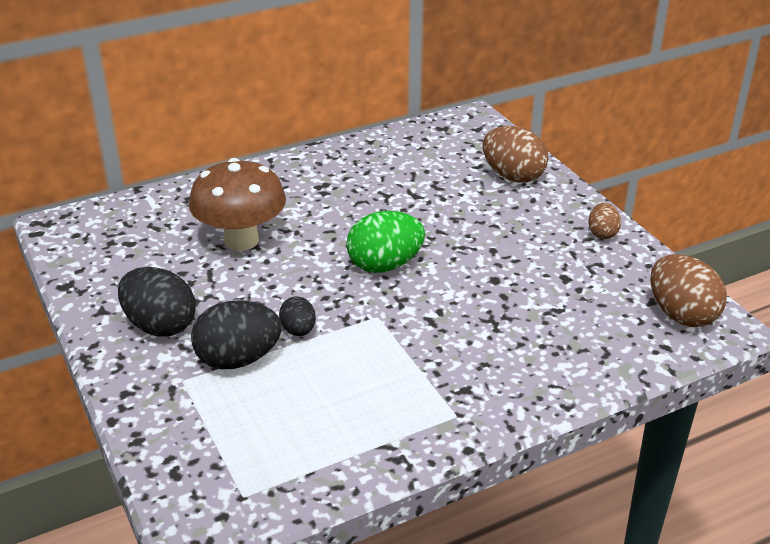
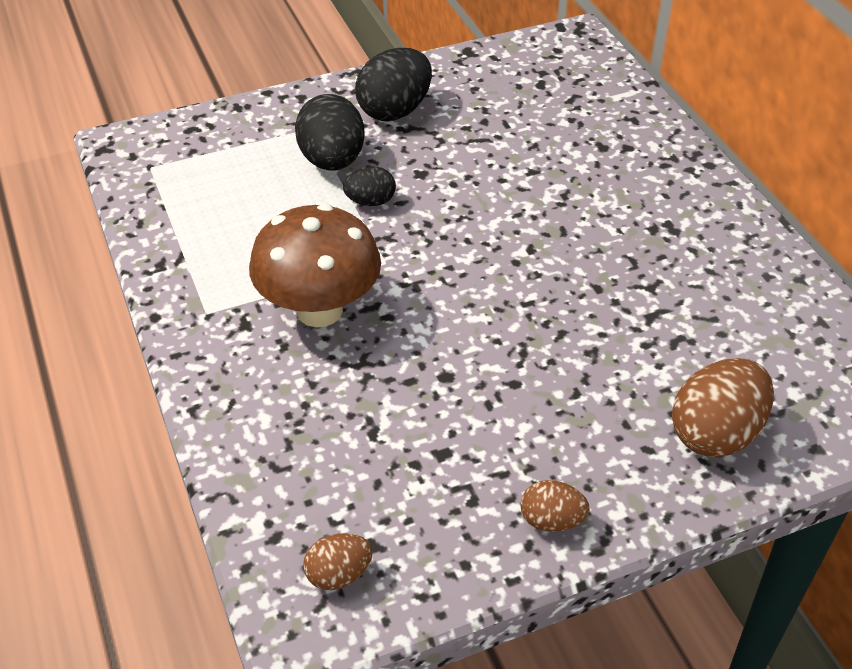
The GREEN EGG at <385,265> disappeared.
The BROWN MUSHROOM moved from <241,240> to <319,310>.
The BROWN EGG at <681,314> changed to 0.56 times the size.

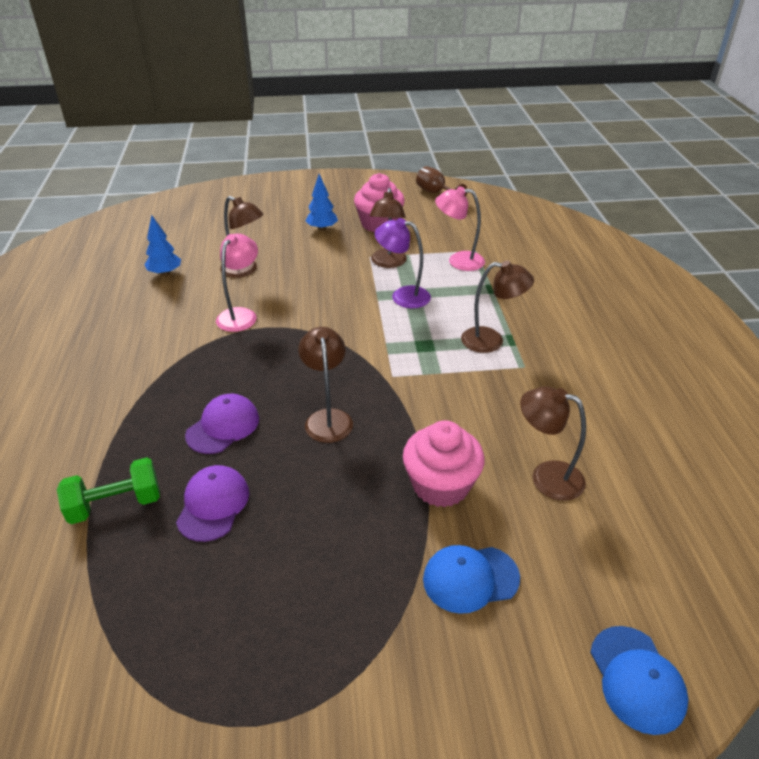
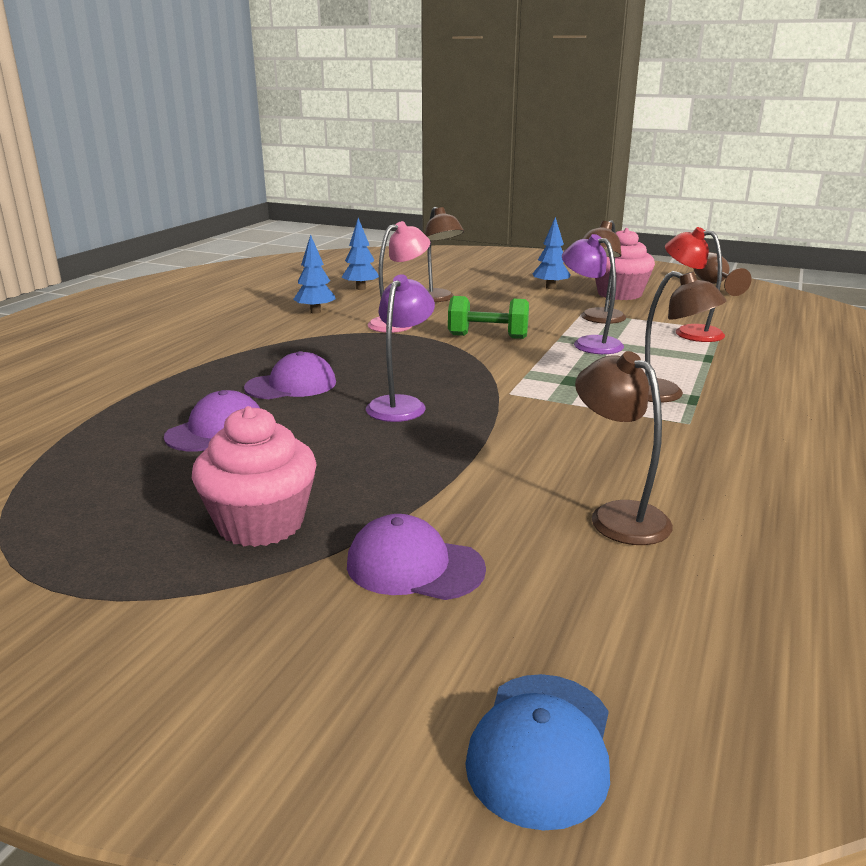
The BLUE TREE at <315,312> appeared.
The GREEN DUMBBELL moved from <115,505> to <488,337>.
The PINK CUPCAKE moved from <441,485> to <261,523>.
The BROWN LAMP at <327,418> became the PURPLE LAMP at <401,404>.
The BLUE CAP at <470,578> became the PURPLE CAP at <414,566>.
The PINK LAMP at <458,261> became the RED LAMP at <689,332>.

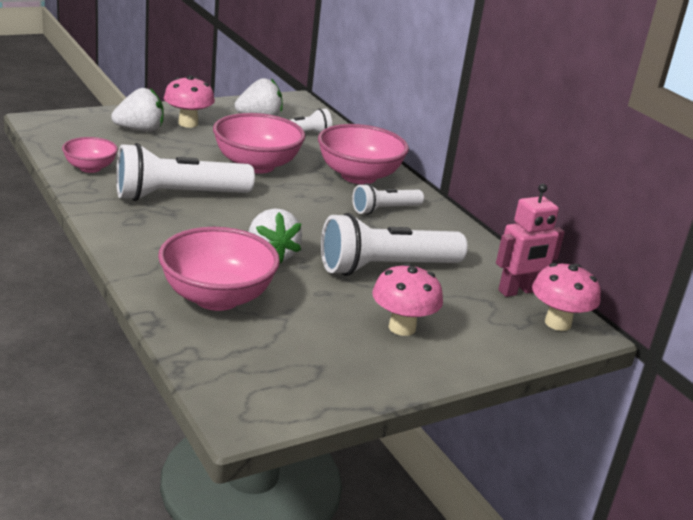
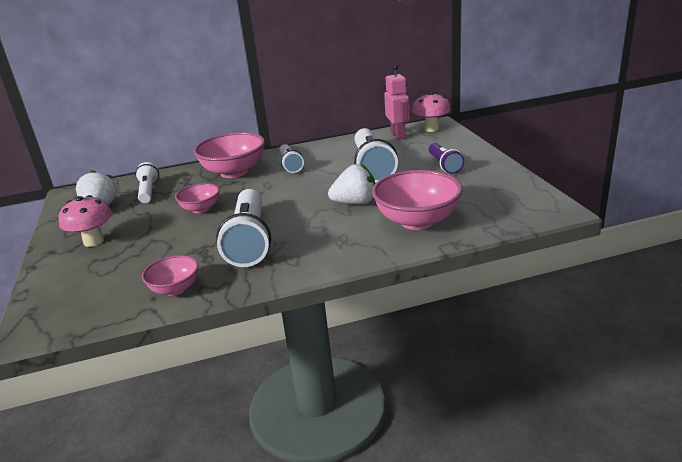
The WHITE STRAWBERRY at <140,130> disappeared.
The PINK MUSHROOM at <402,327> was replaced by the PURPLE FLASHLIGHT at <444,165>.
The PINK BOWL at <256,165> changed to 0.56 times the size.

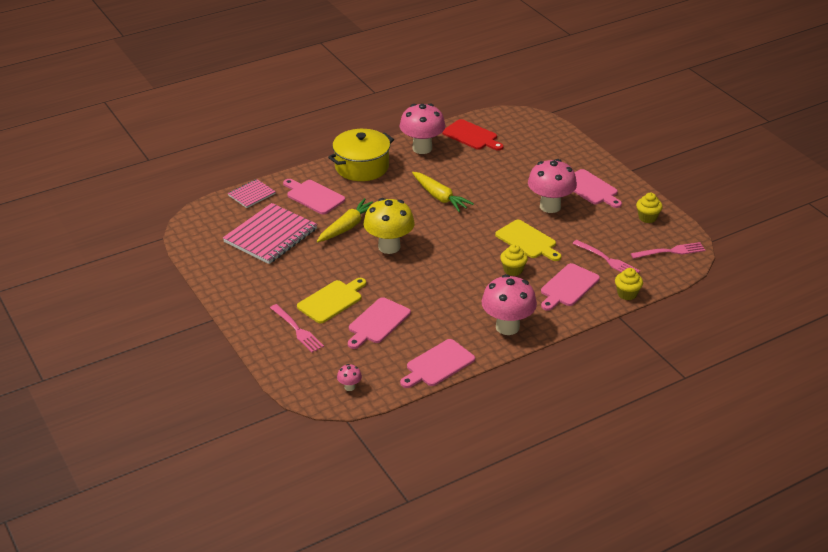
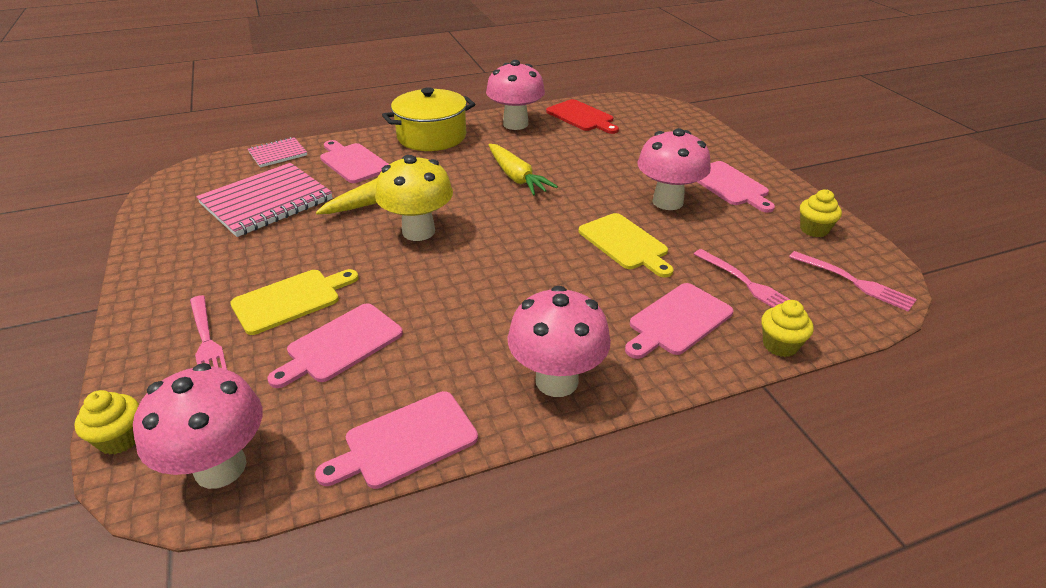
The YELLOW CUPCAKE moved from <513,270> to <120,439>.
The PINK FORK at <670,251> turned 45 degrees clockwise.
The PINK MUSHROOM at <349,387> changed to 2.32 times the size.

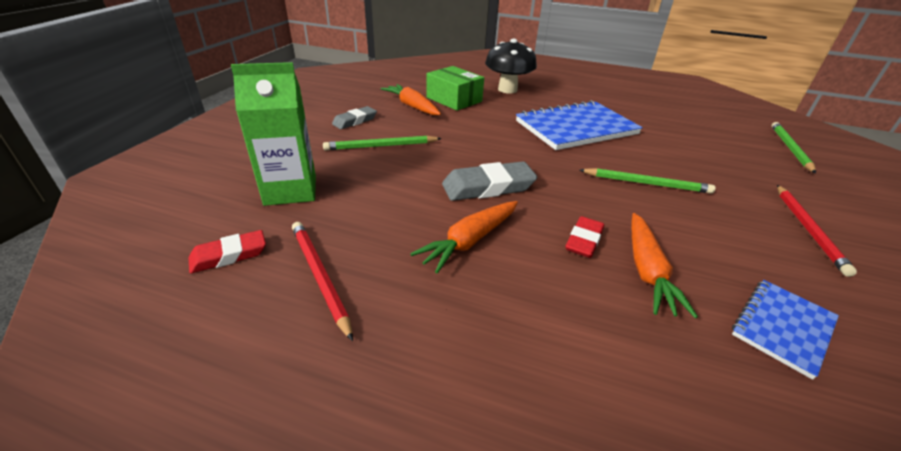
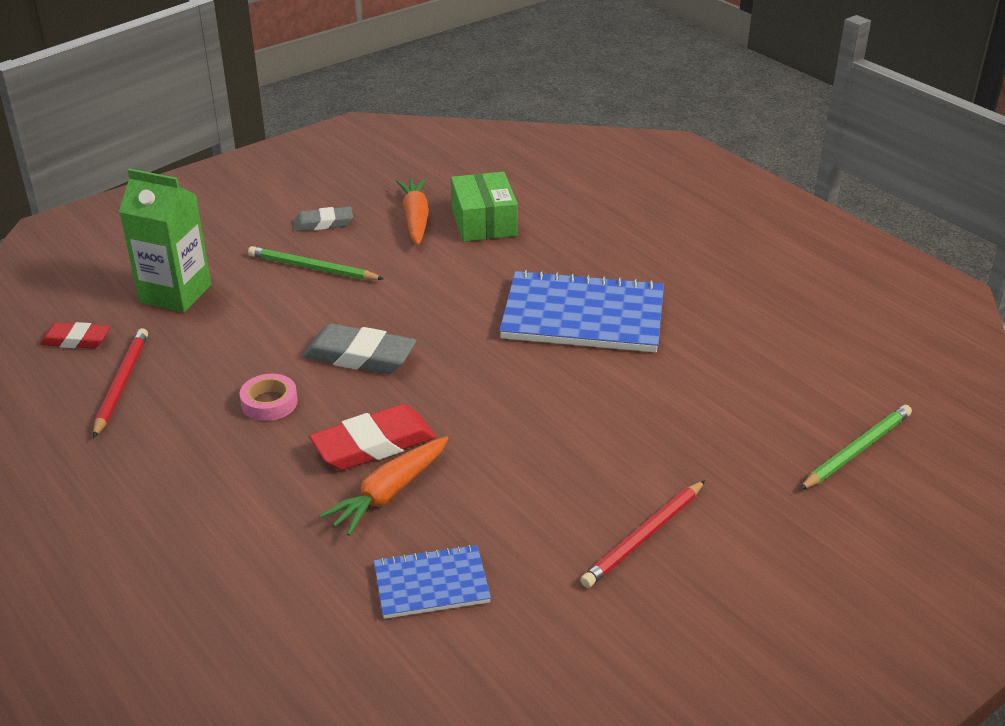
The BLACK MUSHROOM at <507,89> disappeared.
The GREEN PENCIL at <646,183> disappeared.
The ORANGE CARROT at <469,241> was replaced by the PINK TAPE at <269,402>.
The RED ERASER at <584,240> changed to 1.60 times the size.

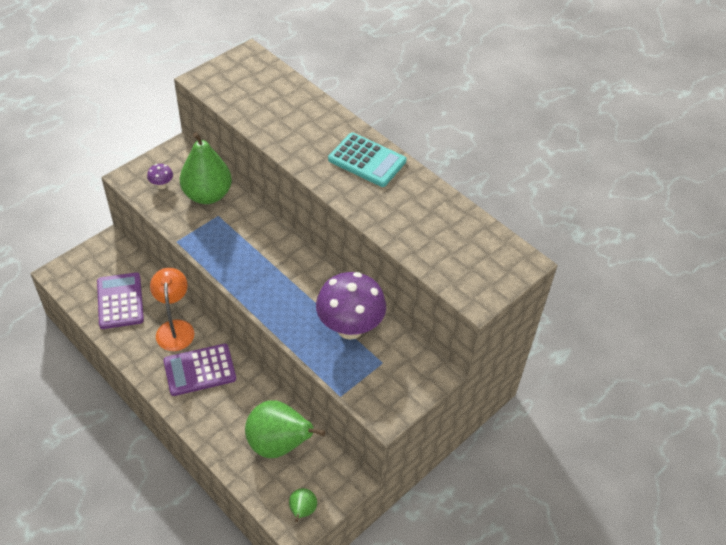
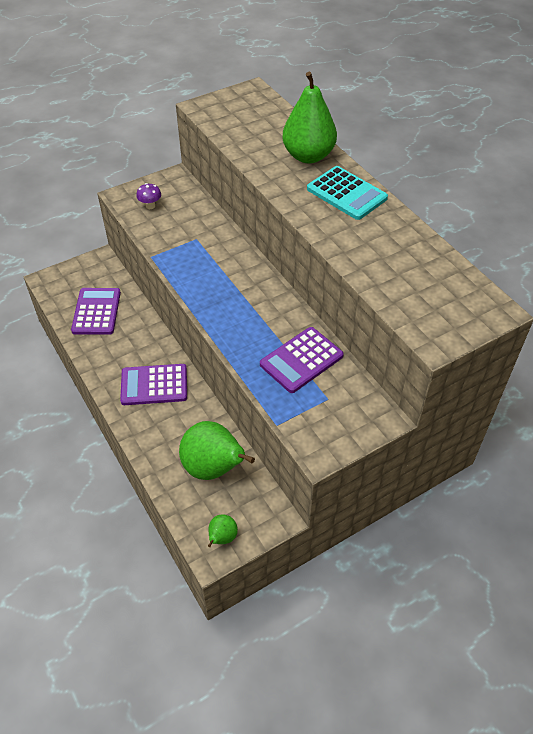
The ORANGE LAMP at <175,328> disappeared.
The GREEN PEAR moved from <207,195> to <308,156>.
The PURPLE MUSHROOM at <350,328> was replaced by the PURPLE CALCULATOR at <301,360>.

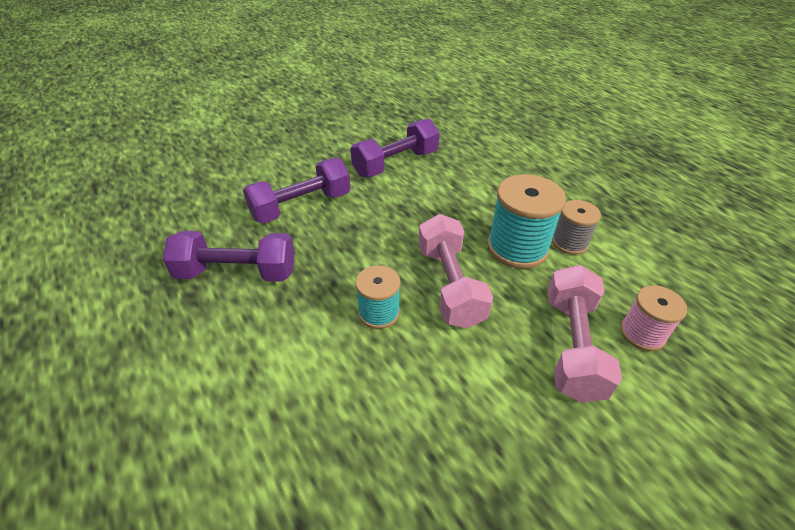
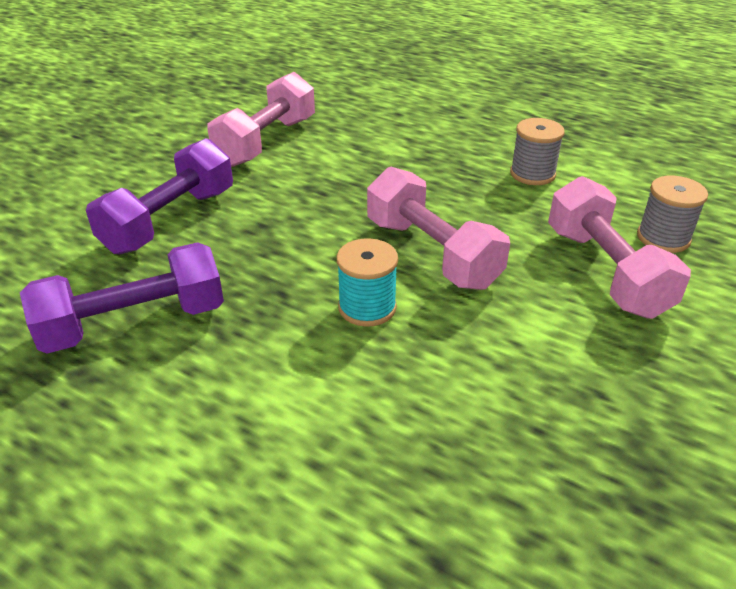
The TURQUOISE SPOOL at <517,248> disappeared.
The PURPLE DUMBBELL at <396,164> became the PINK DUMBBELL at <266,142>.
The PINK SPOOL at <642,333> became the GREY SPOOL at <663,238>.

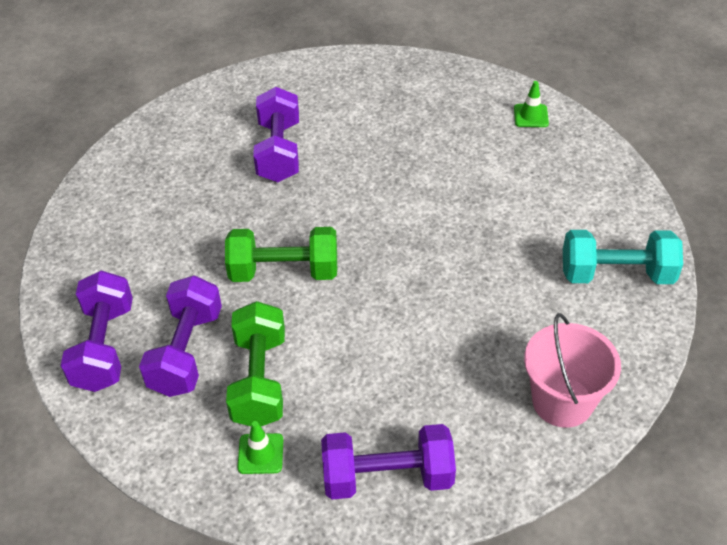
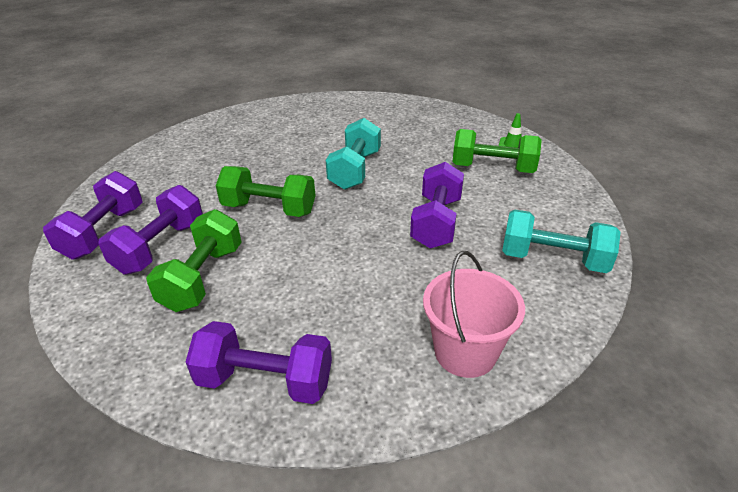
The GREEN TRAFFIC CONE at <260,454> disappeared.
The TURQUOISE DUMBBELL at <355,170> appeared.
The GREEN DUMBBELL at <493,168> appeared.
The PURPLE DUMBBELL moved from <279,151> to <436,222>.

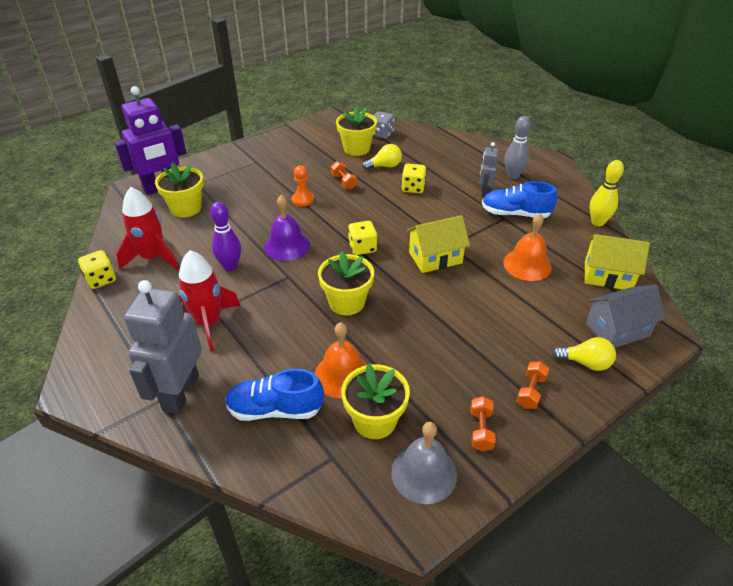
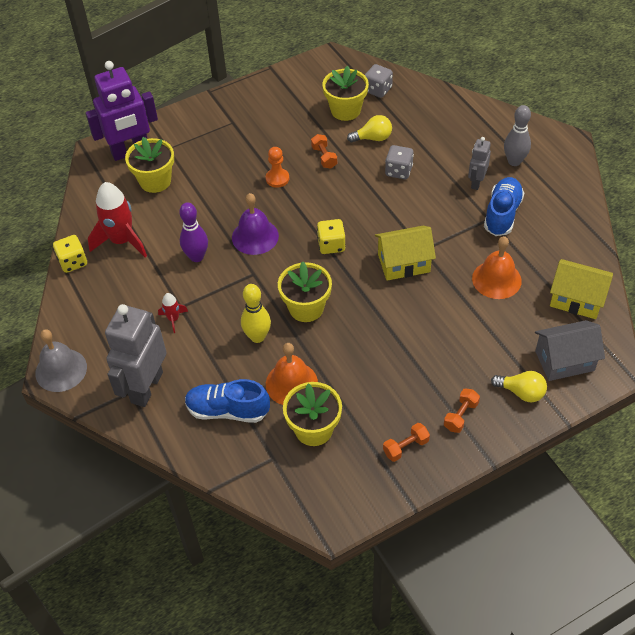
The GREY BELL moved from <424,473> to <61,370>.
The YELLOW BOWLING PIN moved from <597,222> to <257,337>.
The YELLOW DICE at <413,188> became the GREY DICE at <398,171>.
The ORANGE DUMBBELL at <481,430> turned 45 degrees clockwise.
The BLUE SHOE at <515,214> turned 90 degrees clockwise.
The RED ROCKET at <209,323> changed to 0.48 times the size.

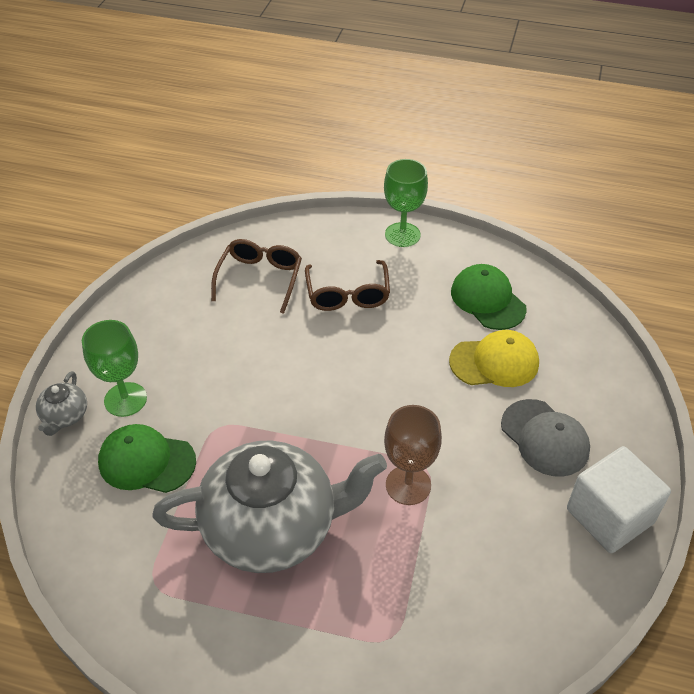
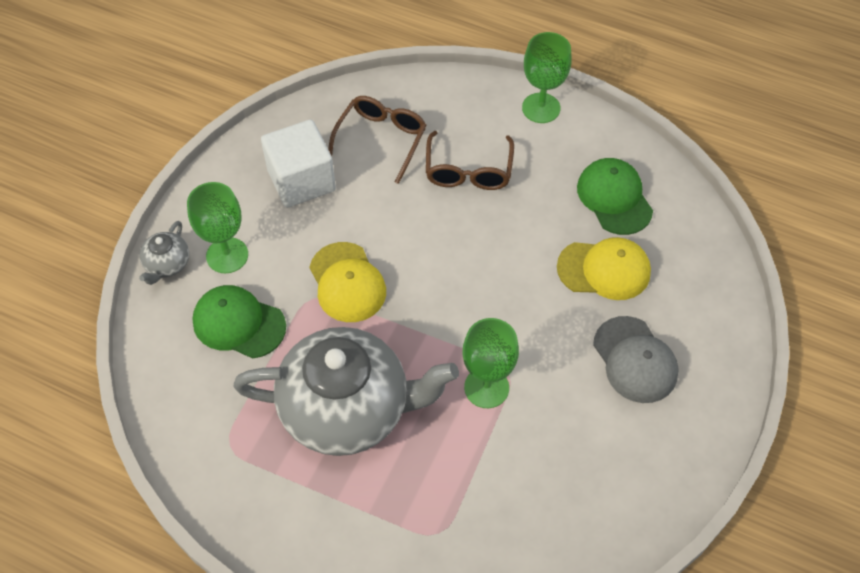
The YELLOW CAP at <347,282> appeared.
The WHITE CUBE moved from <609,516> to <301,180>.
The BROWN GOBLET at <408,485> became the GREEN GOBLET at <486,387>.

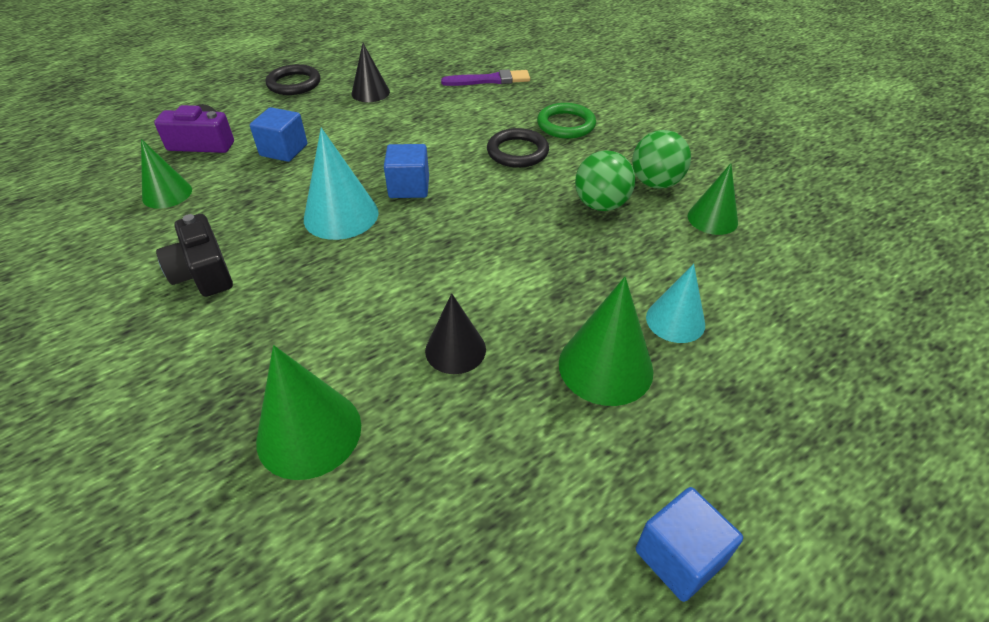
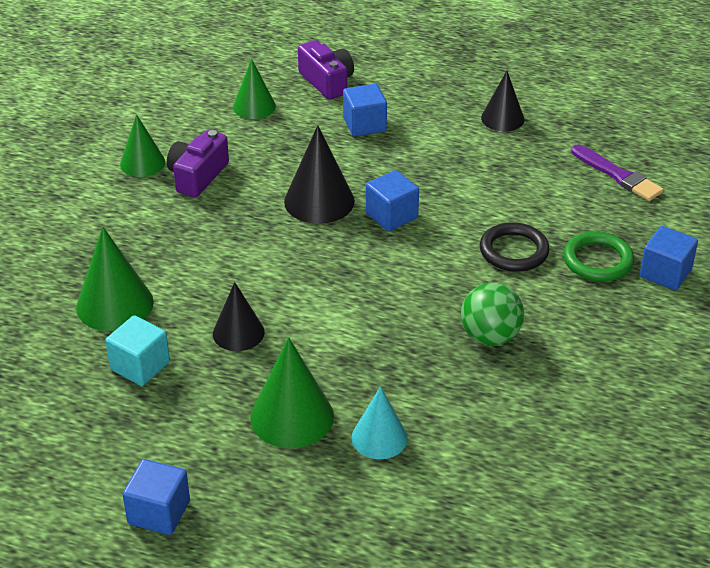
The BLACK RING at <294,84> disappeared.
The GREEN BALL at <655,183> disappeared.
The TURQUOISE CUBE at <140,366> appeared.
The BLUE CUBE at <665,273> appeared.
The GREEN CONE moved from <712,219> to <142,163>.
The BLACK CAMERA at <203,272> became the PURPLE CAMERA at <197,176>.
The TURQUOISE CONE at <341,215> became the BLACK CONE at <319,201>.

